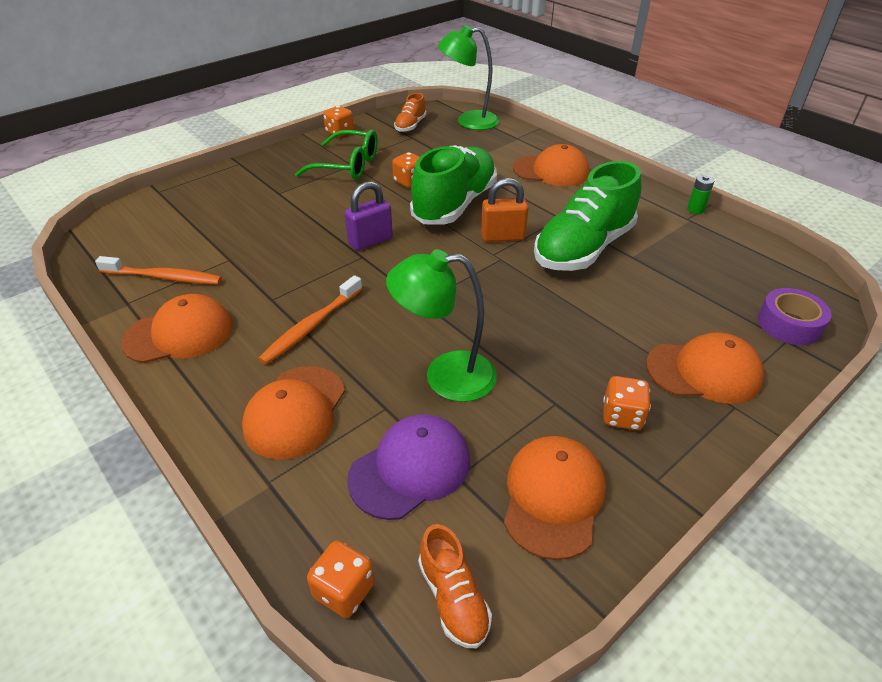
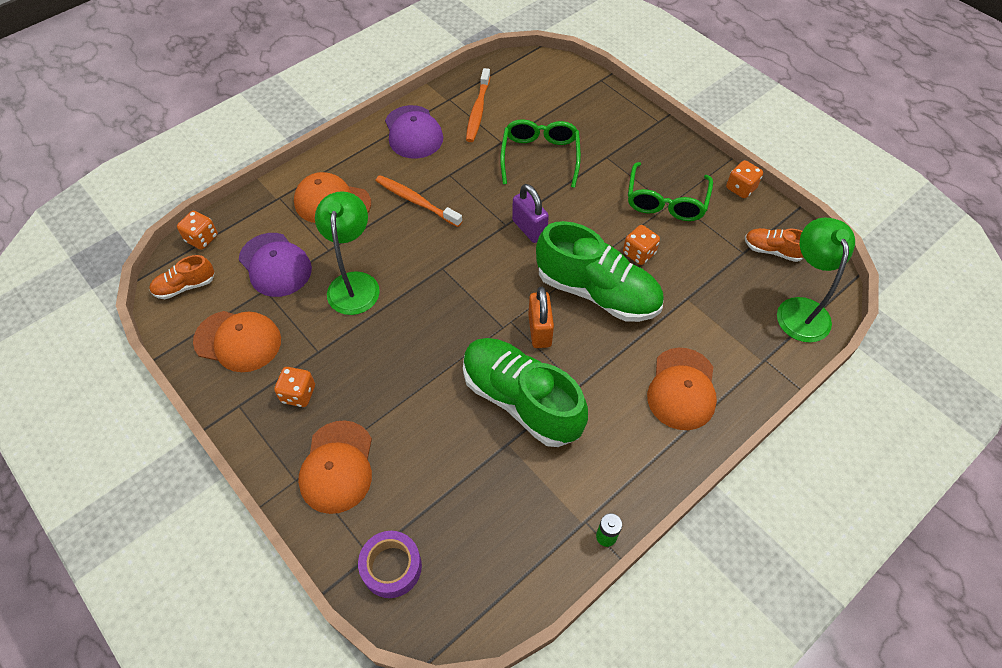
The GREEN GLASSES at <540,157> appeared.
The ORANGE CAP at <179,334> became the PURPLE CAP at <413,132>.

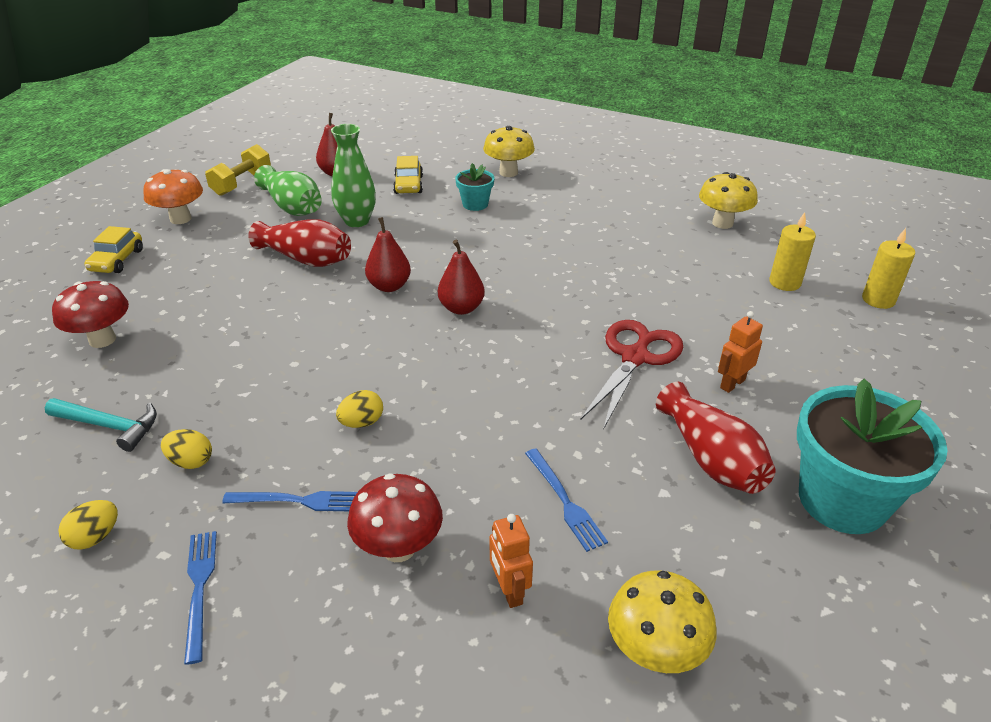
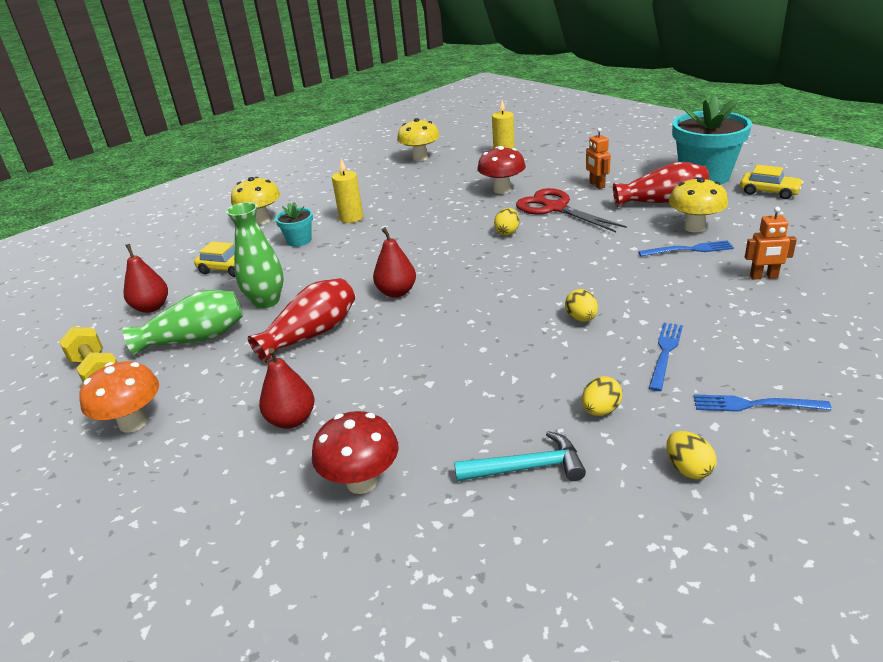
The YELLOW EGG at <507,232> appeared.
The YELLOW CAR moved from <117,260> to <769,192>.
The RED MUSHROOM moved from <398,548> to <502,190>.
The RED PEAR moved from <461,308> to <291,420>.
The YELLOW MUSHROOM moved from <654,652> to <694,227>.
The YELLOW CANDLE moved from <878,300> to <351,218>.
The TURQUOISE HAMMER at <109,426> turned 45 degrees clockwise.

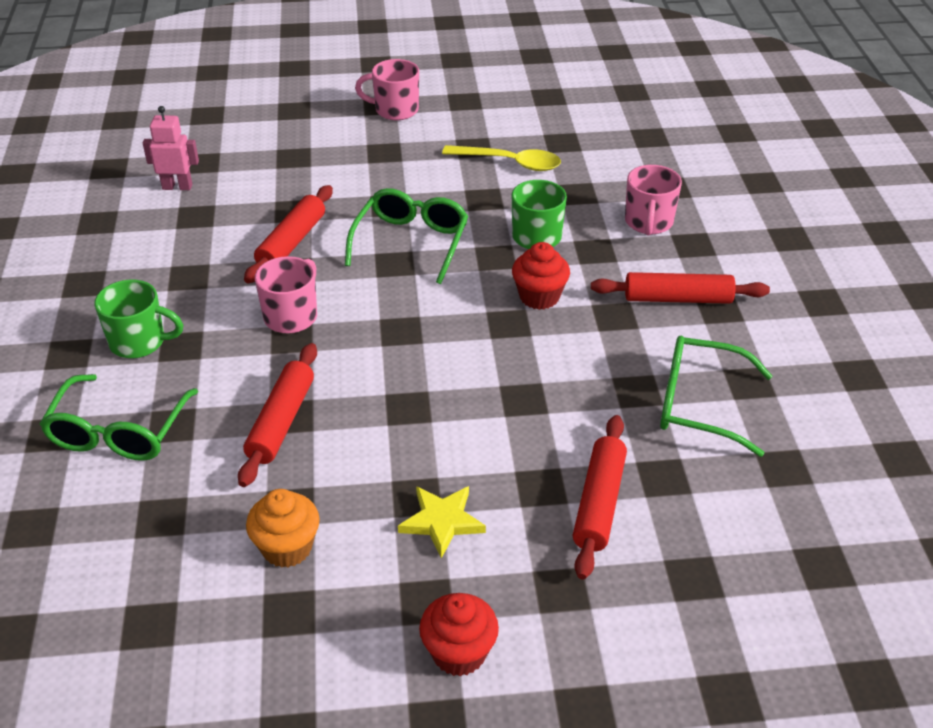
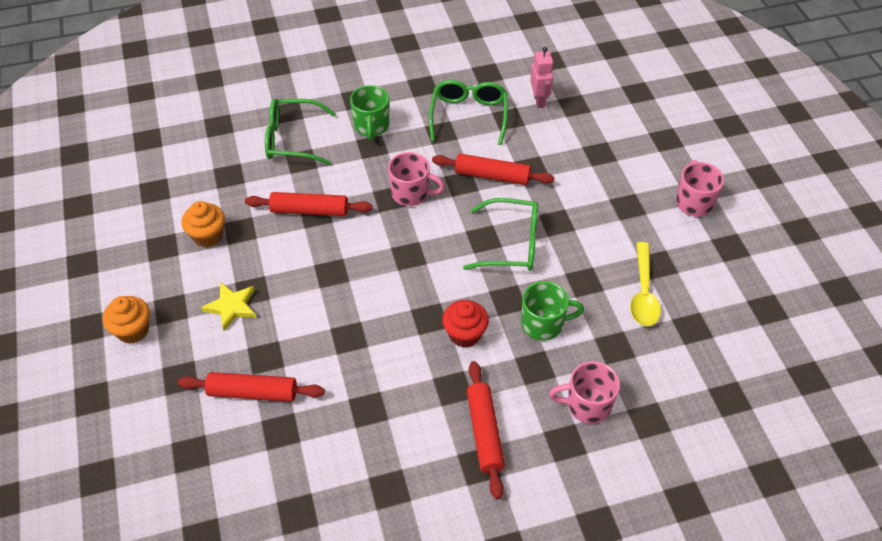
The GREEN GLASSES moved from <700,404> to <468,116>.
The RED CUPCAKE at <459,653> became the ORANGE CUPCAKE at <133,330>.

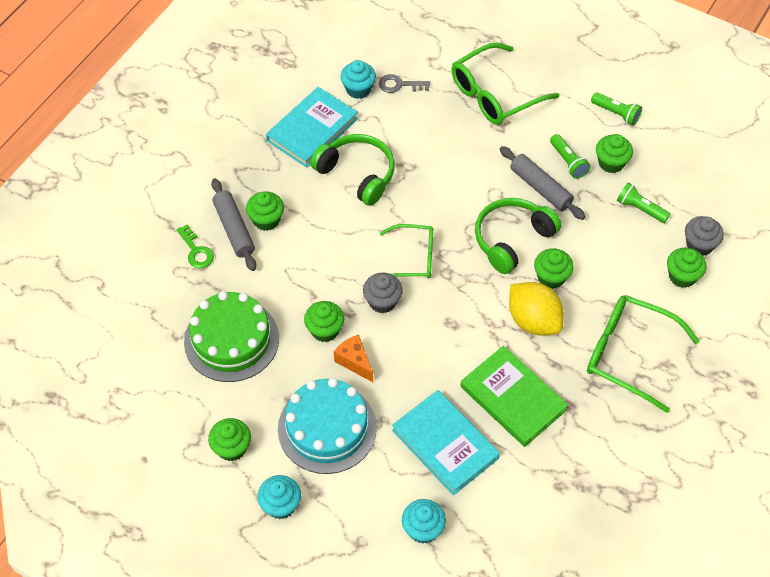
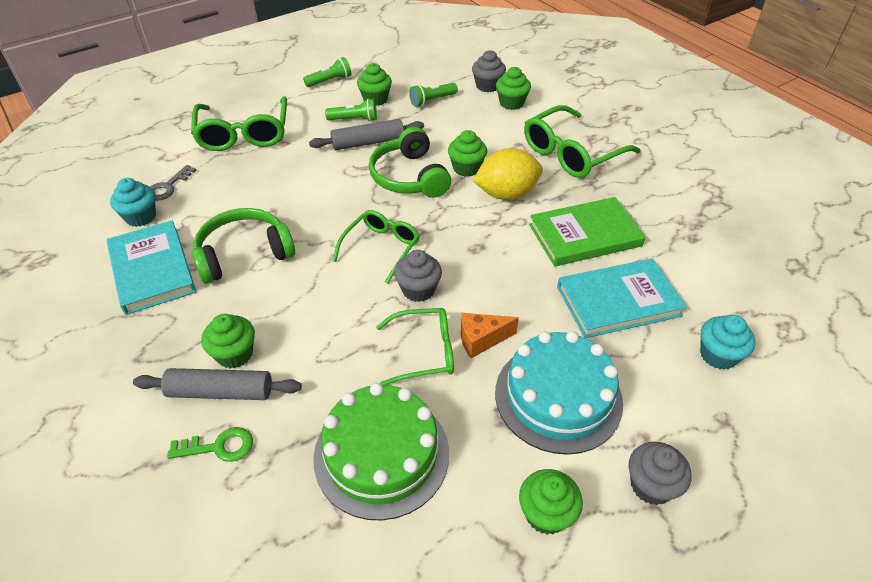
The GREEN CUPCAKE at <325,330> was replaced by the GREEN GLASSES at <424,352>.
The TURQUOISE CUPCAKE at <280,505> became the GREY CUPCAKE at <651,485>.

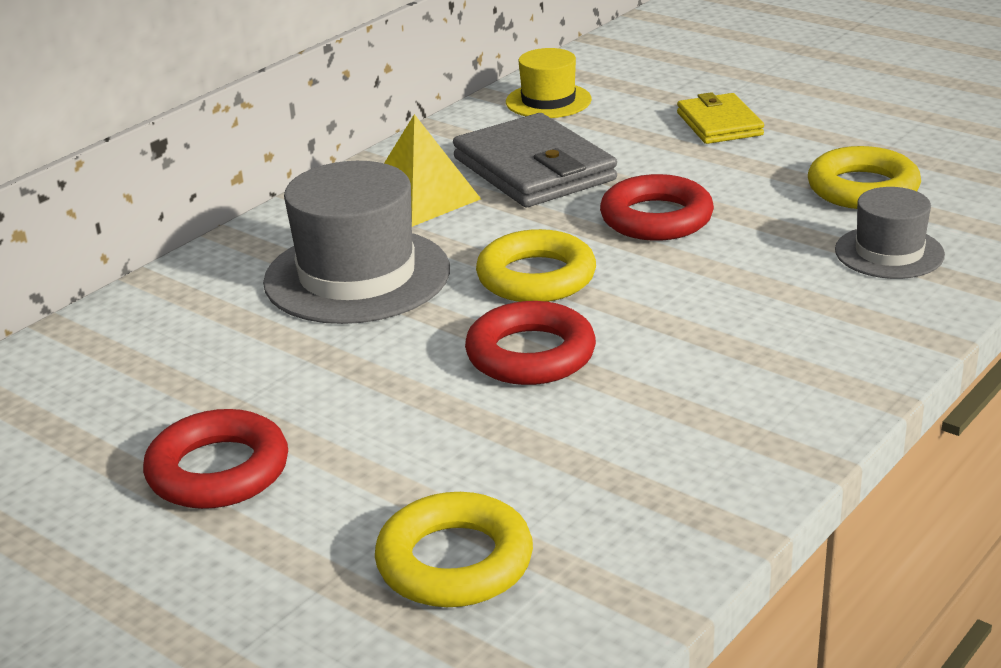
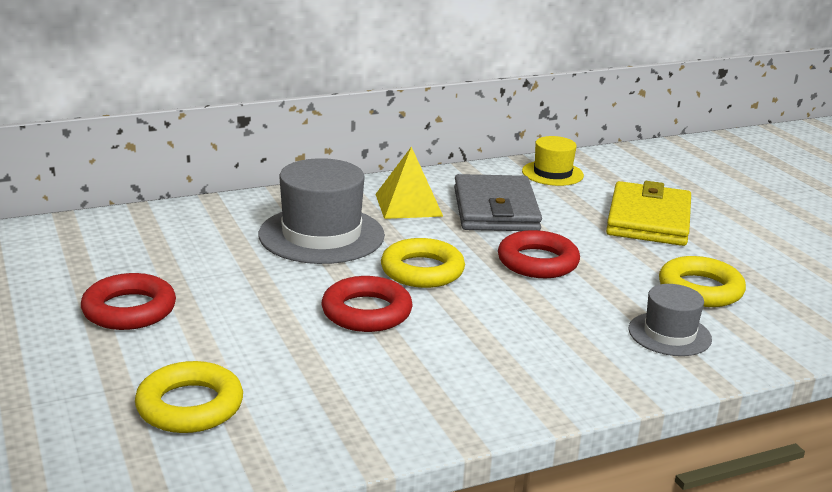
The YELLOW WALLET at <719,124> changed to 1.66 times the size.

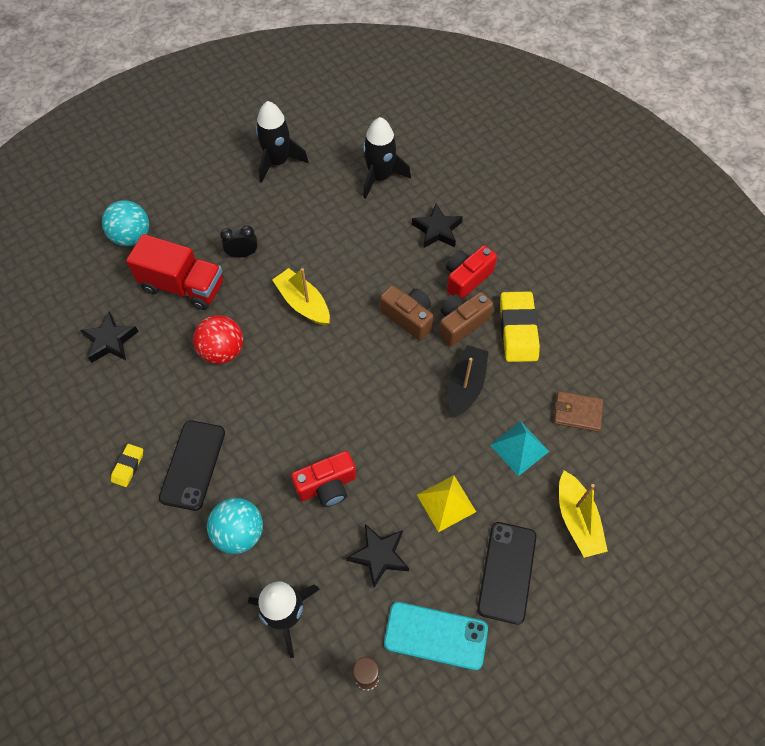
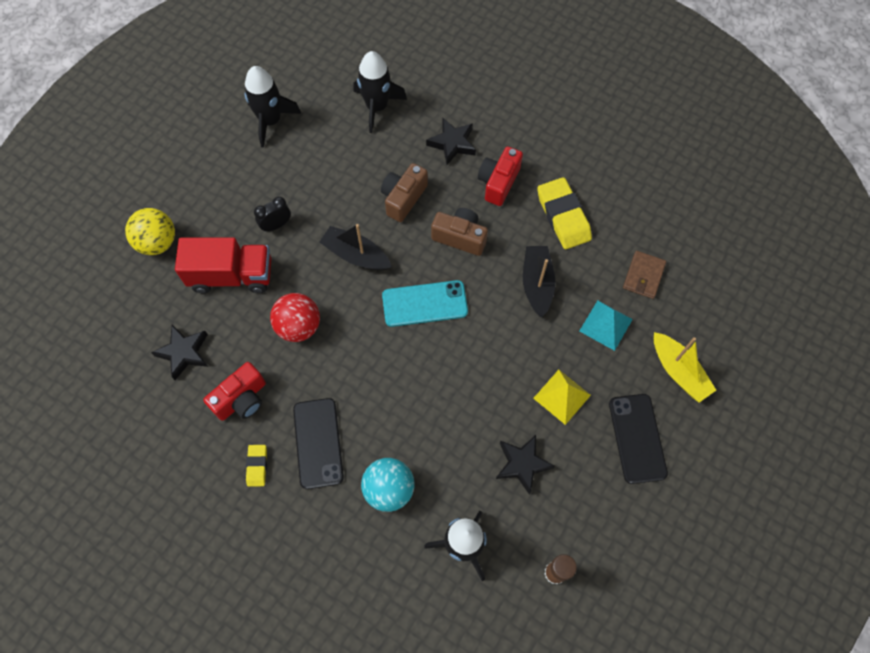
The RED CAMERA moved from <327,486> to <241,399>.
The TURQUOISE PHONE moved from <435,635> to <424,304>.
The BROWN CAMERA moved from <461,324> to <403,198>.
The TURQUOISE BALL at <132,237> became the YELLOW BALL at <157,242>.
The YELLOW BOAT at <303,303> became the BLACK BOAT at <356,255>.
The BROWN WALLET at <577,412> turned 60 degrees counterclockwise.

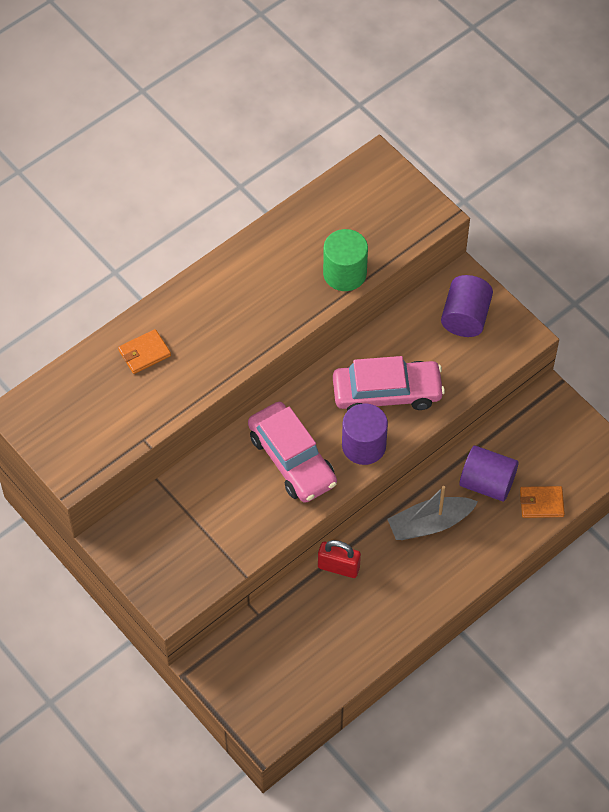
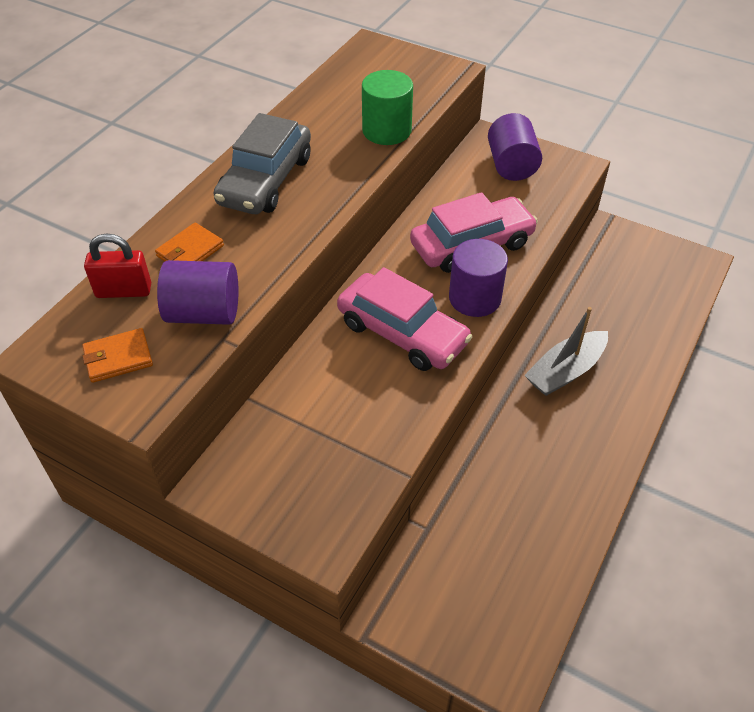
The GREY CAR at <265,180> appeared.
The RED PADLOCK moved from <338,567> to <124,291>.
The PURPLE CYLINDER moved from <487,483> to <204,313>.
The ORANGE WALLET moved from <541,503> to <118,358>.

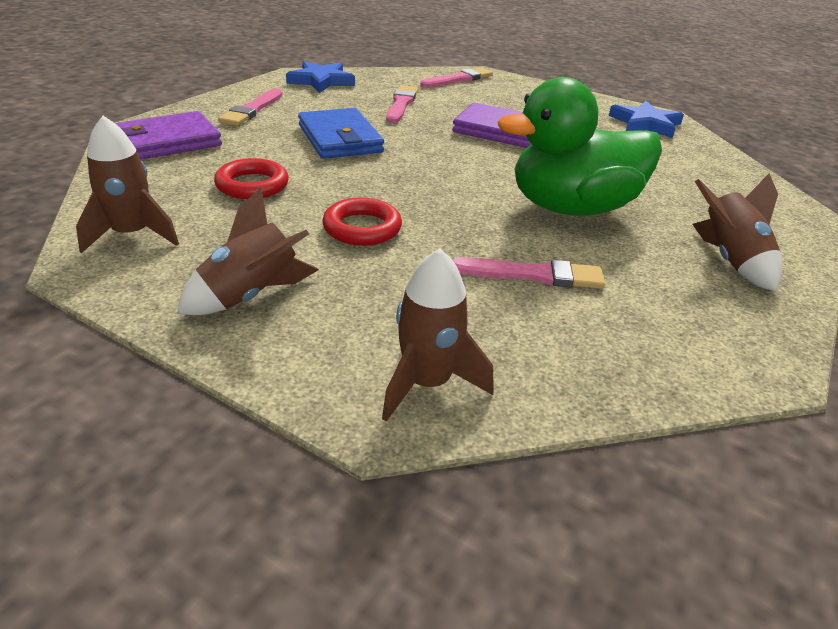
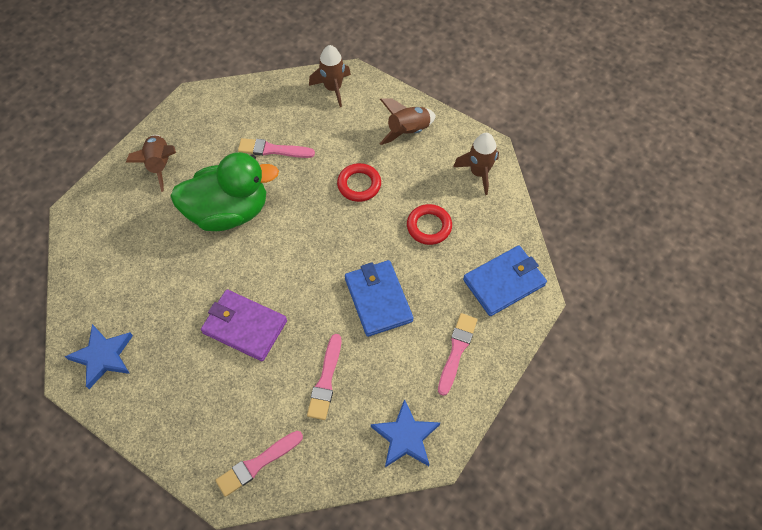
The PURPLE WALLET at <165,142> became the BLUE WALLET at <504,282>.

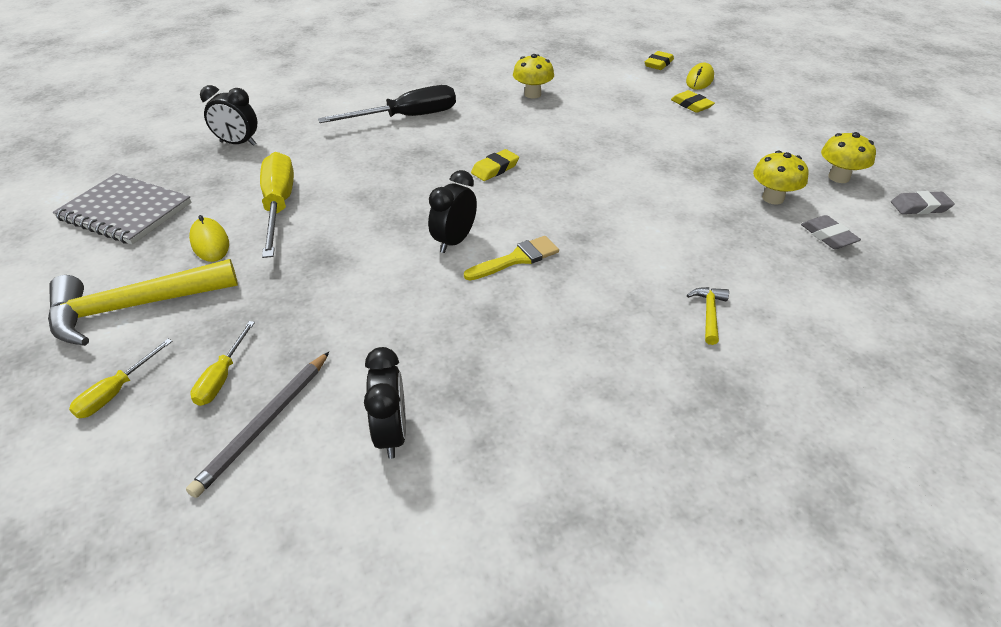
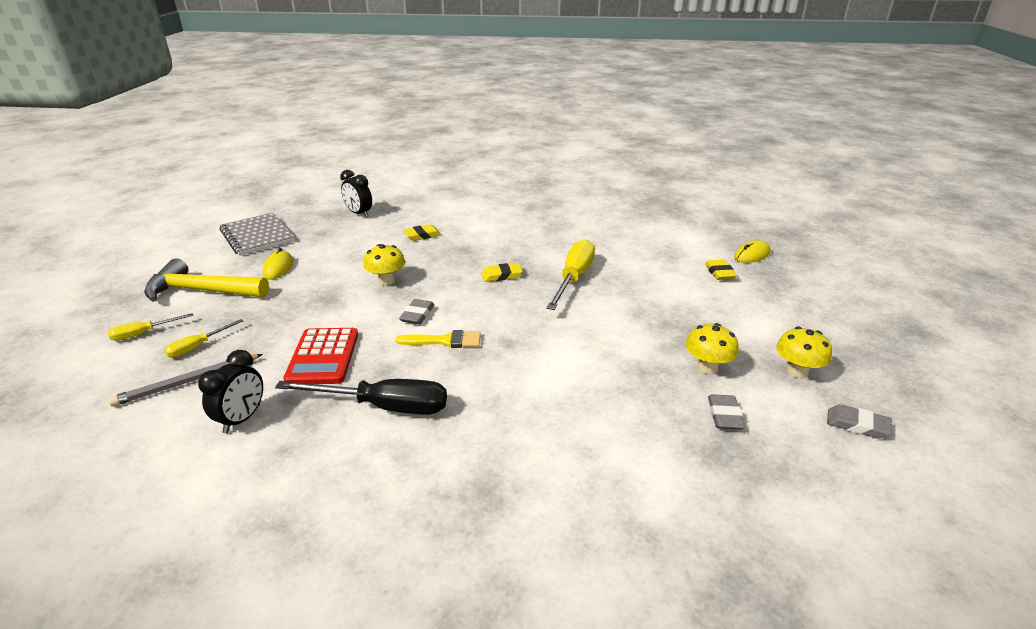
The YELLOW HAMMER at <709,313> disappeared.
The RED CALCULATOR at <323,357> appeared.
The YELLOW SCREWDRIVER moved from <279,206> to <574,278>.
The BLACK SCREWDRIVER moved from <406,117> to <383,407>.
The YELLOW MUSHROOM moved from <532,94> to <386,281>.
The YELLOW ERASER moved from <658,64> to <422,235>.
The BLACK CLOCK at <454,241> was replaced by the GREY ERASER at <417,315>.

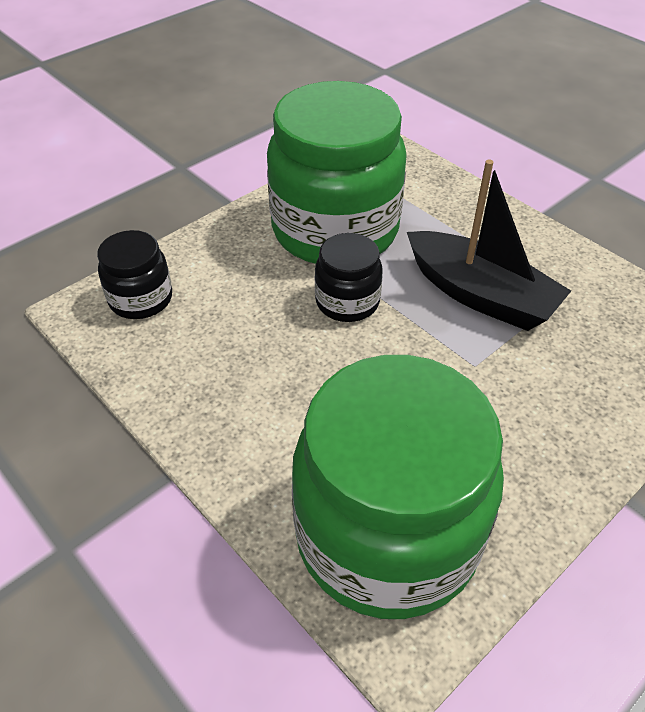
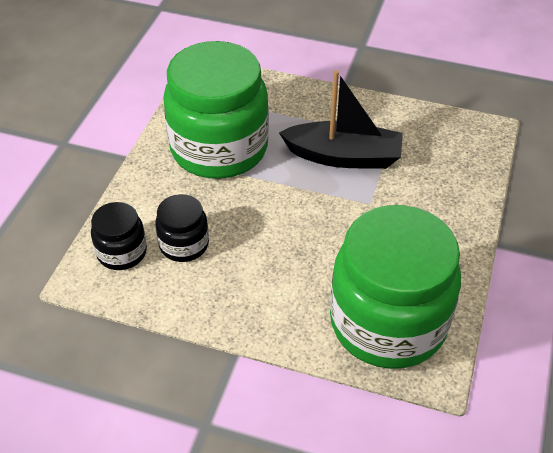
The BLACK JAR moved from <347,302> to <184,244>.

